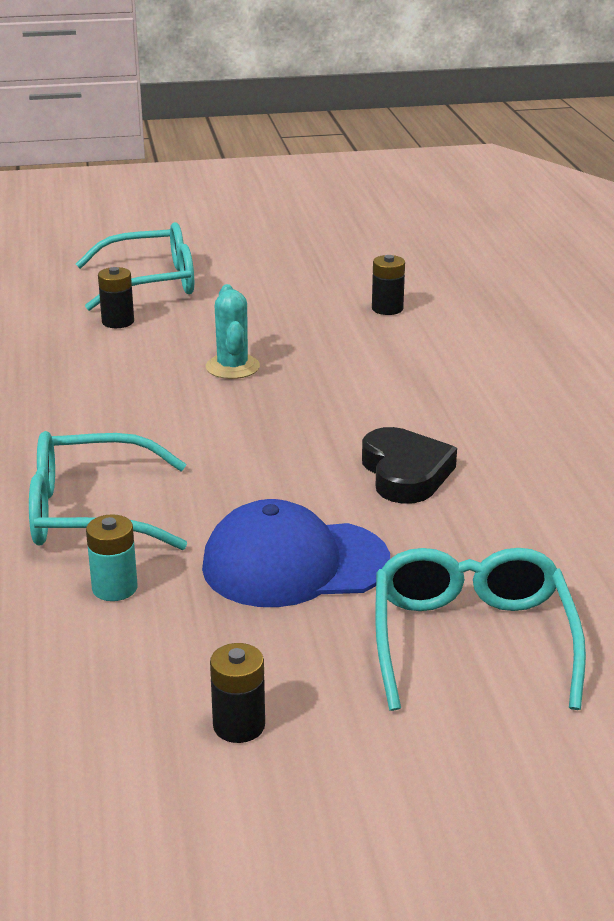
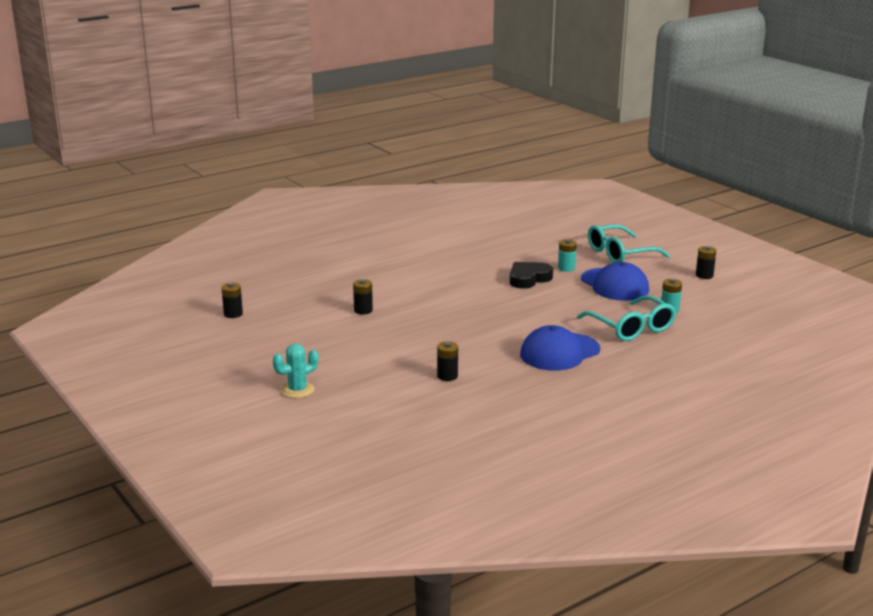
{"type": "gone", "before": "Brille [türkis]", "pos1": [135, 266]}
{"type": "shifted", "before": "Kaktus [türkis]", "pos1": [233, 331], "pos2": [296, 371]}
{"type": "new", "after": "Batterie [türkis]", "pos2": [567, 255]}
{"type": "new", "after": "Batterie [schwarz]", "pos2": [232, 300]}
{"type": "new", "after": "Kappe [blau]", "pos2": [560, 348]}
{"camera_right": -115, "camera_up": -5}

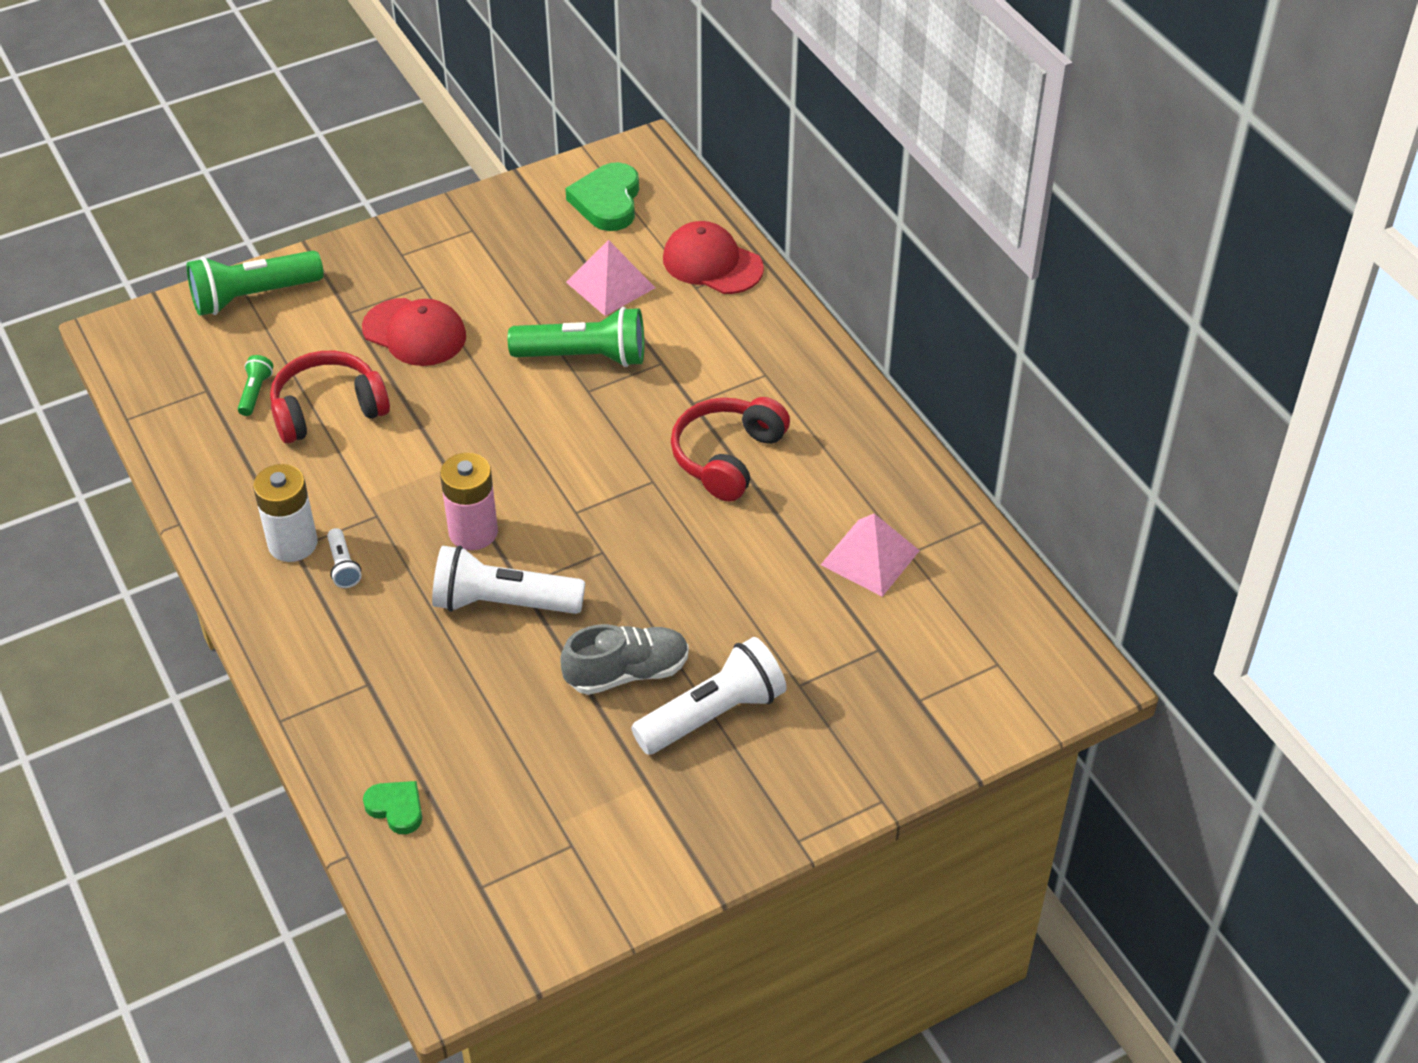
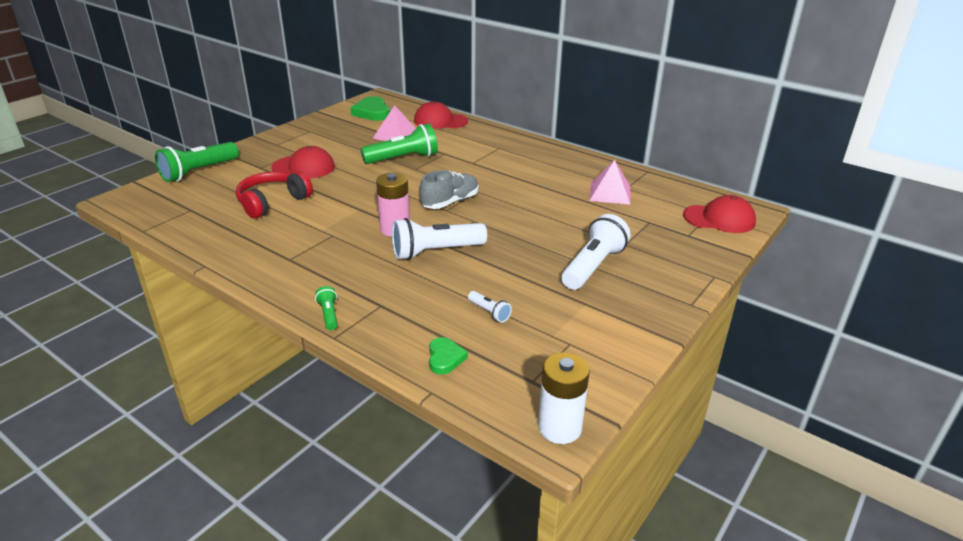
{"type": "shifted", "before": "Taschenlampe [grün]", "pos1": [255, 385], "pos2": [326, 308]}
{"type": "gone", "before": "Kopfhörer [rot]", "pos1": [730, 449]}
{"type": "shifted", "before": "Batterie [weiß]", "pos1": [285, 513], "pos2": [564, 398]}
{"type": "shifted", "before": "Taschenlampe [weiß]", "pos1": [344, 558], "pos2": [490, 307]}
{"type": "shifted", "before": "Schuh [grau]", "pos1": [624, 659], "pos2": [449, 189]}
{"type": "rotated", "before": "Herz [grün]", "pos1": [392, 807], "pos2": [448, 356], "turn": 75}
{"type": "new", "after": "Kappe [rot]", "pos2": [719, 214]}
{"camera_right": -25, "camera_up": -15}

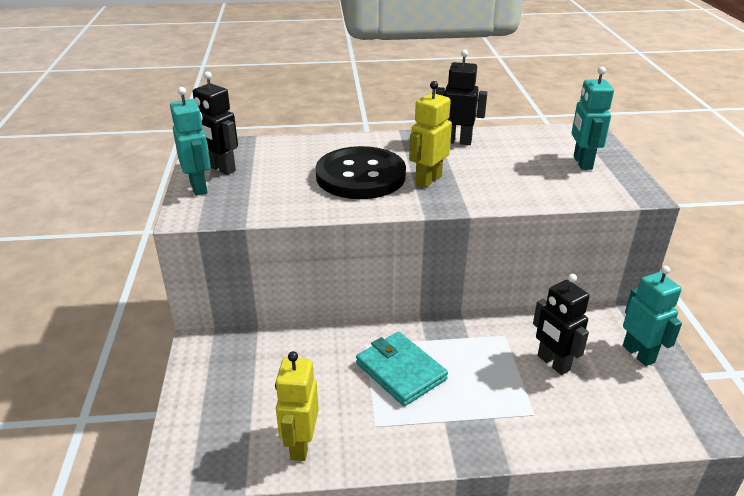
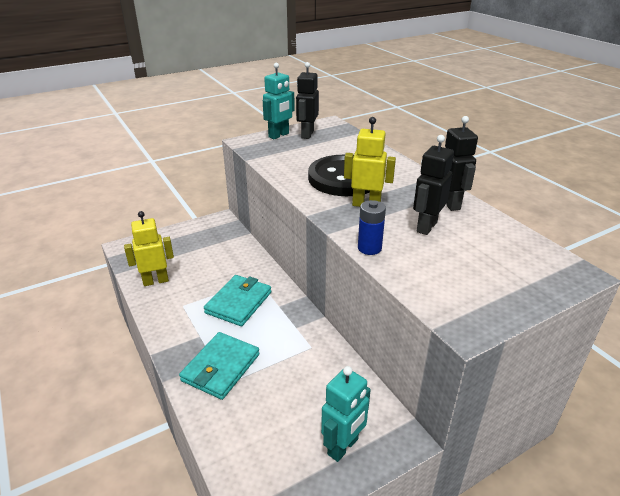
{"type": "gone", "before": "Roboter [türkis]", "pos1": [593, 118]}
{"type": "shifted", "before": "Roboter [schwarz]", "pos1": [561, 324], "pos2": [433, 185]}
{"type": "new", "after": "Batterie [blau]", "pos2": [372, 227]}
{"type": "new", "after": "Geldbörse [türkis]", "pos2": [219, 366]}
{"camera_right": 65, "camera_up": 0}

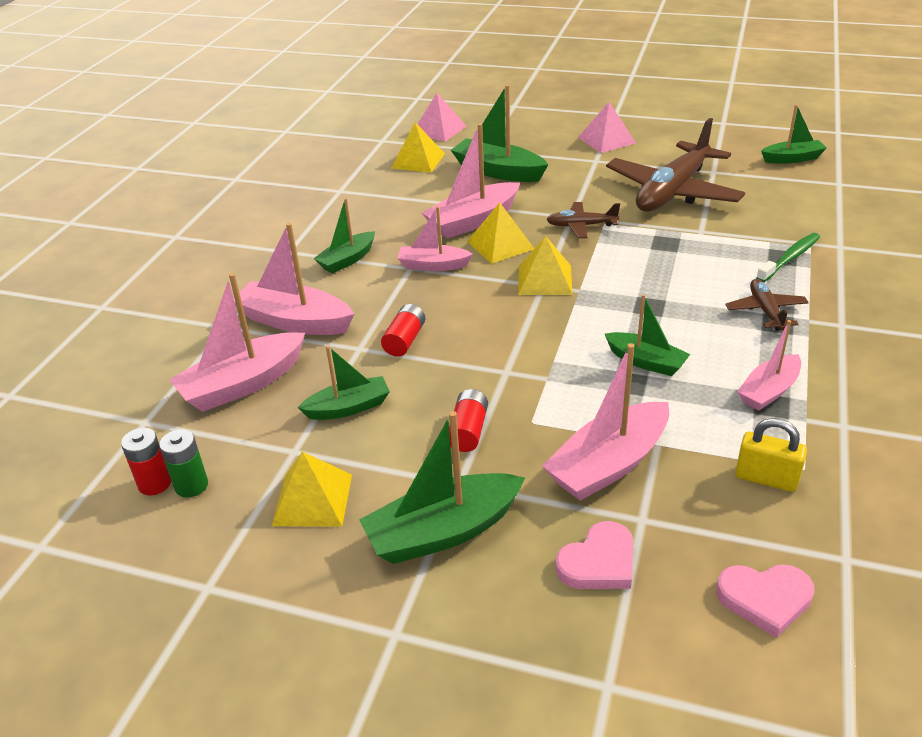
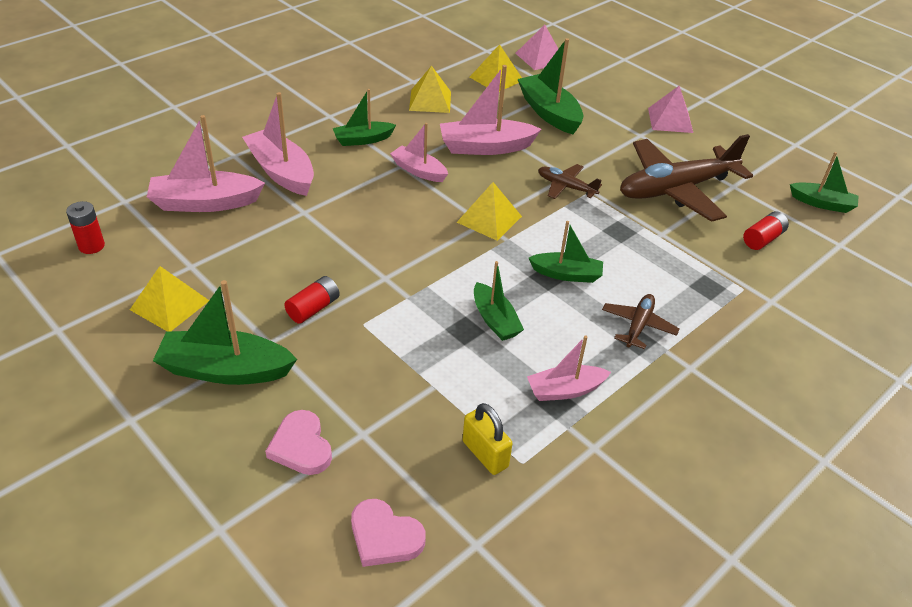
{"type": "shifted", "before": "Pyramide [gelb]", "pos1": [500, 233], "pos2": [430, 89]}
{"type": "gone", "before": "Zahnbürste [grün]", "pos1": [788, 257]}
{"type": "shifted", "before": "Batterie [rot]", "pos1": [403, 330], "pos2": [766, 230]}
{"type": "gone", "before": "Boot [rosa]", "pos1": [605, 422]}
{"type": "shifted", "before": "Boot [grün]", "pos1": [343, 383], "pos2": [566, 252]}
{"type": "gone", "before": "Batterie [grün]", "pos1": [183, 463]}
{"type": "rotated", "before": "Herz [rosa]", "pos1": [594, 555], "pos2": [298, 442], "turn": 75}
{"camera_right": 25, "camera_up": 5}

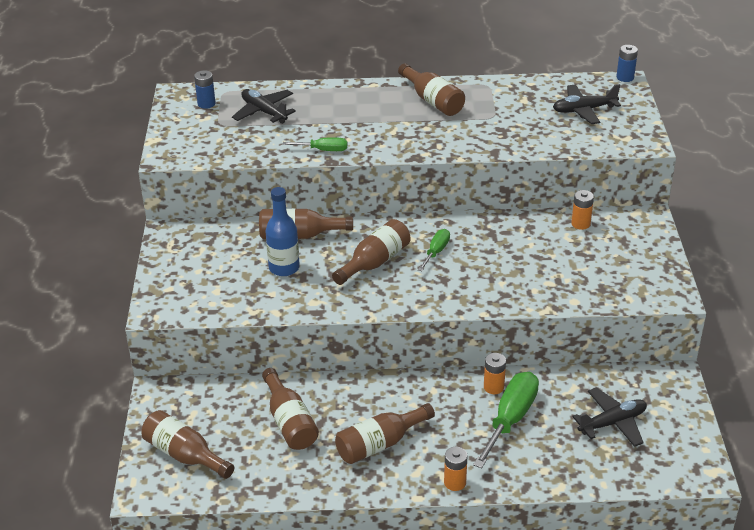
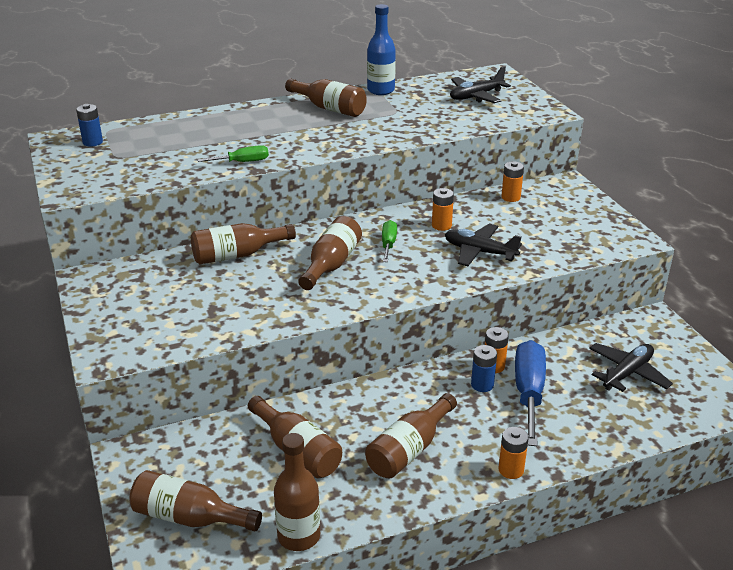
{"type": "shifted", "before": "Batterie [blau]", "pos1": [627, 63], "pos2": [484, 368]}
{"type": "shifted", "before": "Flugzeug [schwarz]", "pos1": [264, 106], "pos2": [483, 245]}
{"type": "shifted", "before": "Flasche [blau]", "pos1": [282, 231], "pos2": [381, 49]}
{"type": "repainted", "before": "Schraubenzieher [grün]", "after": "Schraubenzieher [blau]", "pos1": [506, 420], "pos2": [530, 393]}
{"type": "new", "after": "Batterie [orange]", "pos2": [443, 209]}
{"type": "new", "after": "Flasche [braun]", "pos2": [297, 492]}
{"camera_right": -20, "camera_up": -5}

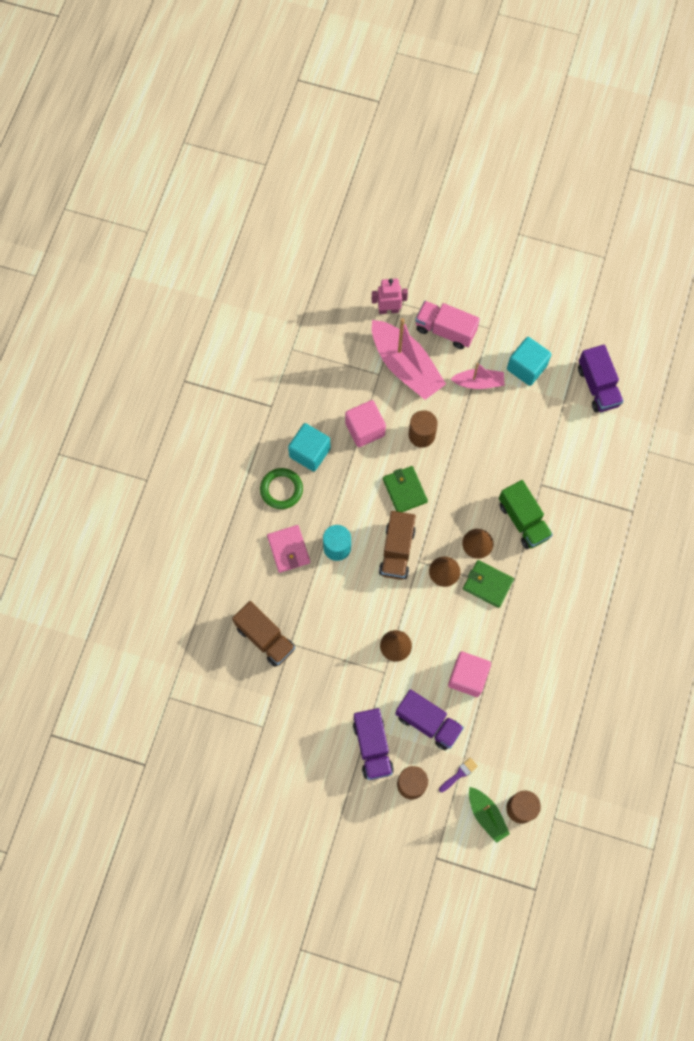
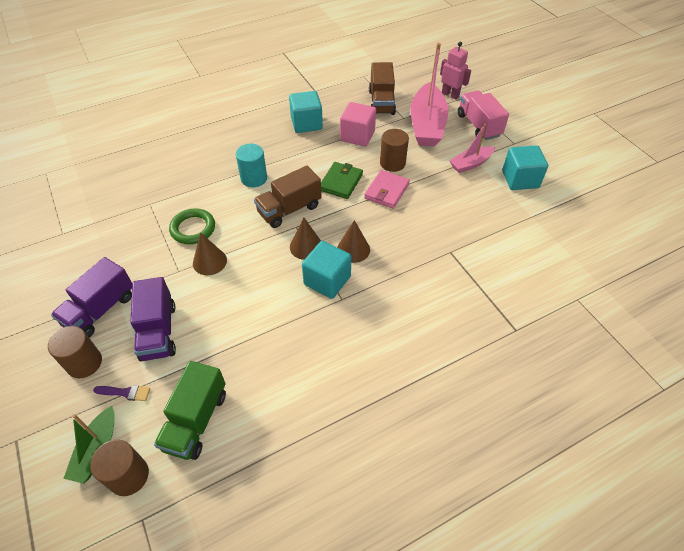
{"type": "gone", "before": "Lastwagen [lila]", "pos1": [601, 379]}
{"type": "rotated", "before": "Boot [rosa]", "pos1": [478, 376], "pos2": [472, 148], "turn": 105}
{"type": "shifted", "before": "Ring [grün]", "pos1": [281, 488], "pos2": [192, 226]}
{"type": "shifted", "before": "Lastwagen [grün]", "pos1": [526, 514], "pos2": [190, 410]}
{"type": "shifted", "before": "Geldbörse [rosa]", "pos1": [288, 549], "pos2": [387, 189]}
{"type": "swapped", "before": "Geldbörse [grün]", "after": "Kubus [türkis]", "pos1": [488, 584], "pos2": [326, 270]}
{"type": "shifted", "before": "Lastwagen [braun]", "pos1": [263, 634], "pos2": [382, 88]}
{"type": "gone", "before": "Kubus [rosa]", "pos1": [469, 674]}
{"camera_right": 45, "camera_up": -20}

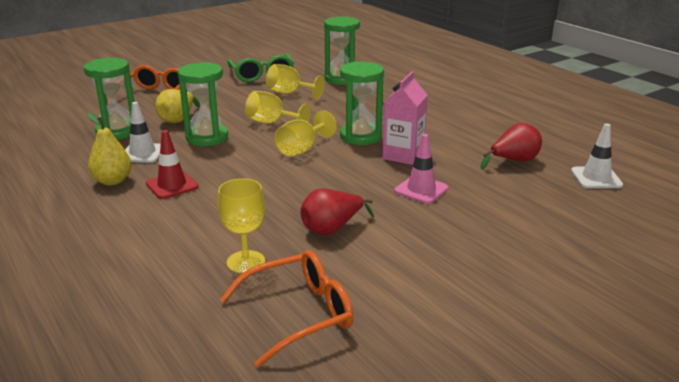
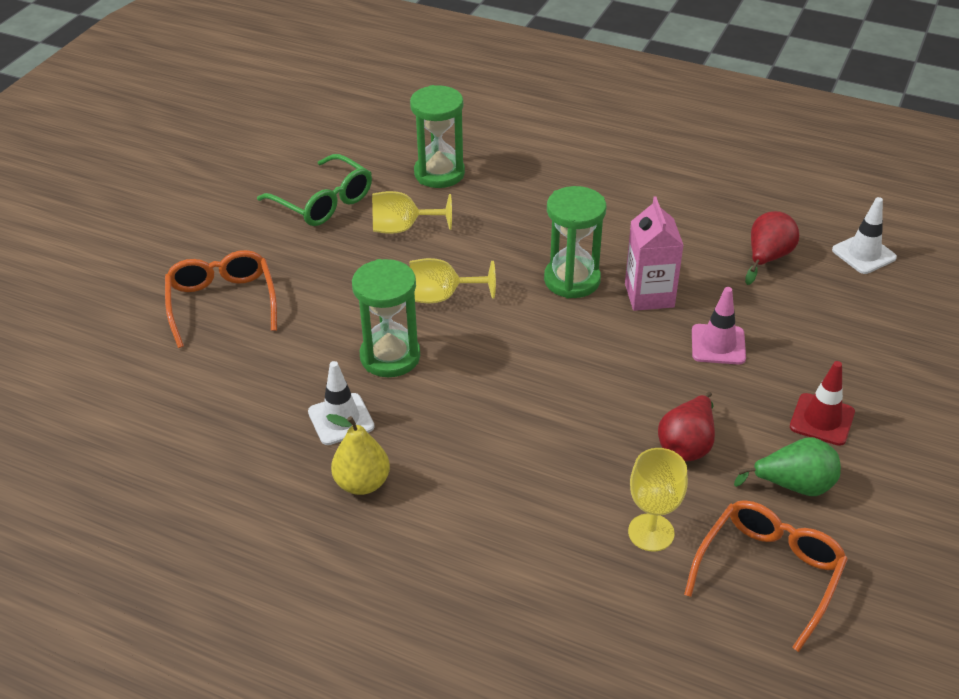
{"type": "gone", "before": "Sanduhr [grün]", "pos1": [108, 99]}
{"type": "gone", "before": "Birne [gelb]", "pos1": [177, 106]}
{"type": "gone", "before": "Kelch [gelb]", "pos1": [306, 133]}
{"type": "shifted", "before": "Leitkegel [rot]", "pos1": [172, 164], "pos2": [822, 403]}
{"type": "new", "after": "Birne [grün]", "pos2": [787, 466]}
{"camera_right": -30, "camera_up": 15}

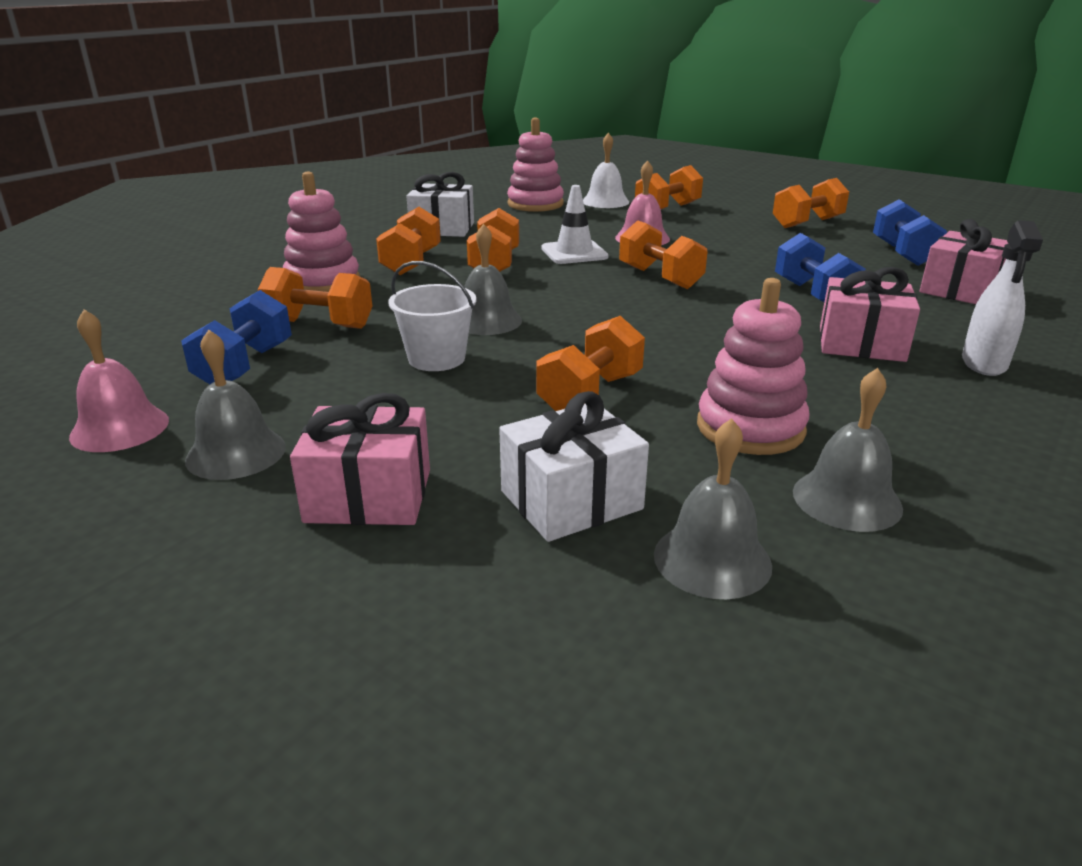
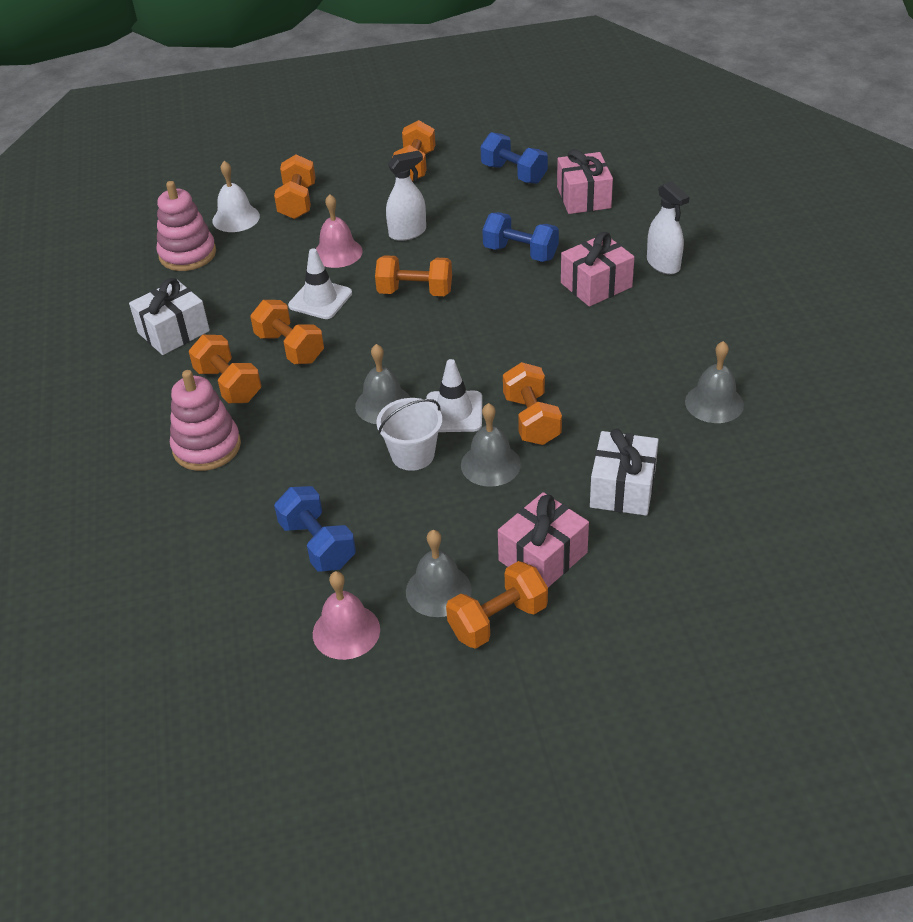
{"type": "shifted", "before": "Hantel [orange]", "pos1": [315, 298], "pos2": [497, 605]}
{"type": "gone", "before": "Stapelspielzeug [rosa]", "pos1": [753, 366]}
{"type": "shifted", "before": "Glocke [grau]", "pos1": [713, 508], "pos2": [491, 445]}
{"type": "new", "after": "Sprühflasche [weiß]", "pos2": [406, 195]}
{"type": "new", "after": "Leitkegel [weiß]", "pos2": [454, 395]}
{"camera_right": -45, "camera_up": 15}

